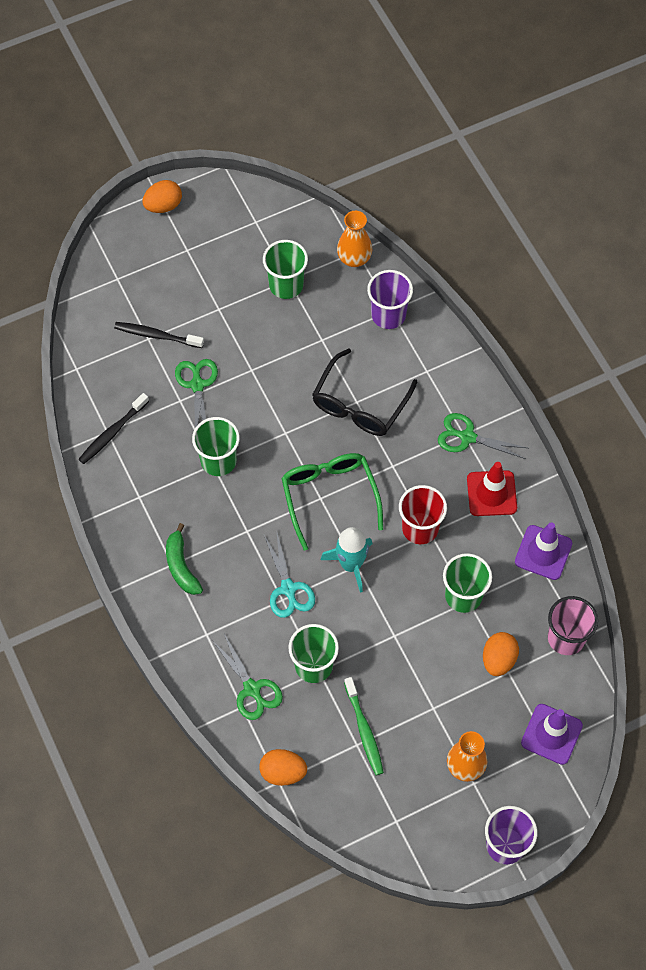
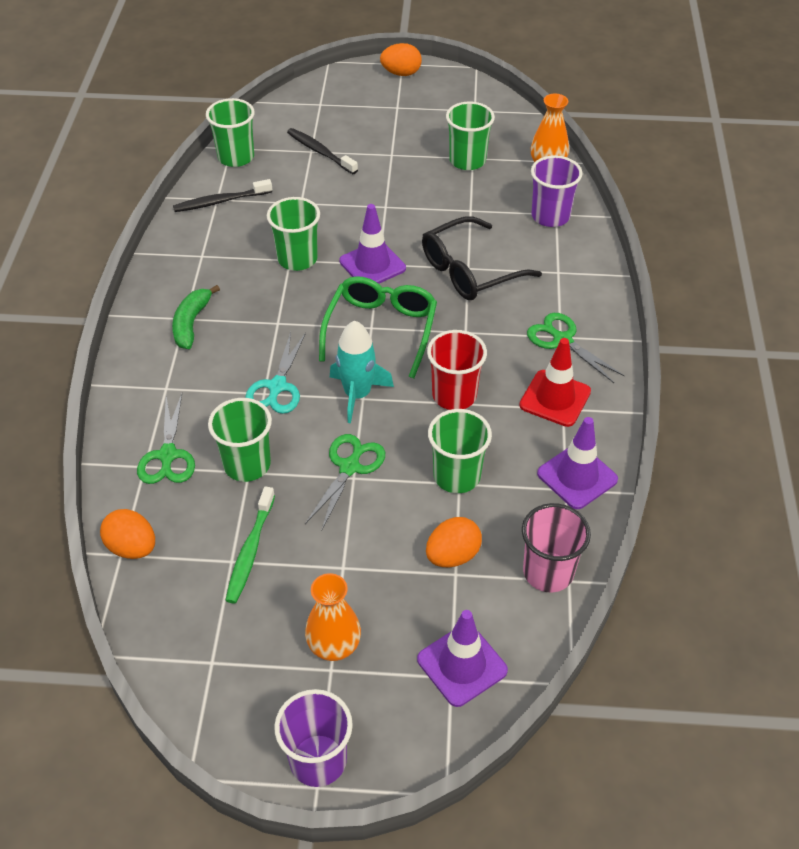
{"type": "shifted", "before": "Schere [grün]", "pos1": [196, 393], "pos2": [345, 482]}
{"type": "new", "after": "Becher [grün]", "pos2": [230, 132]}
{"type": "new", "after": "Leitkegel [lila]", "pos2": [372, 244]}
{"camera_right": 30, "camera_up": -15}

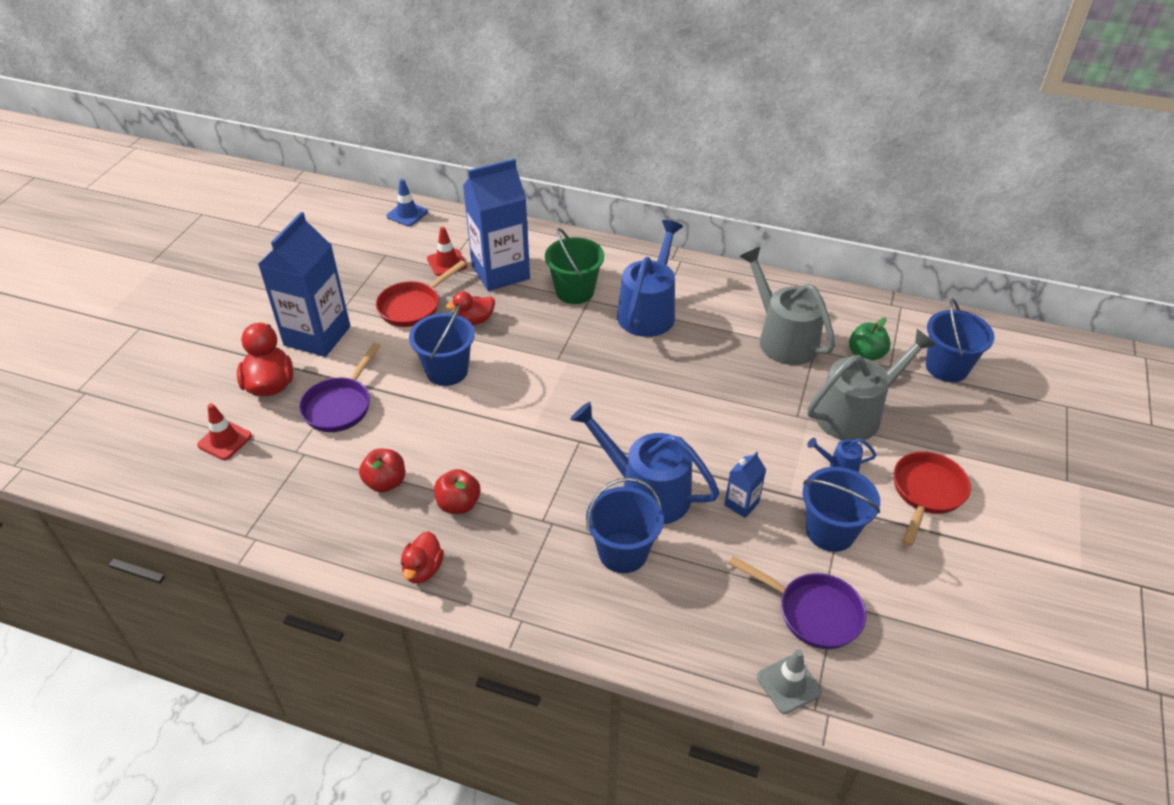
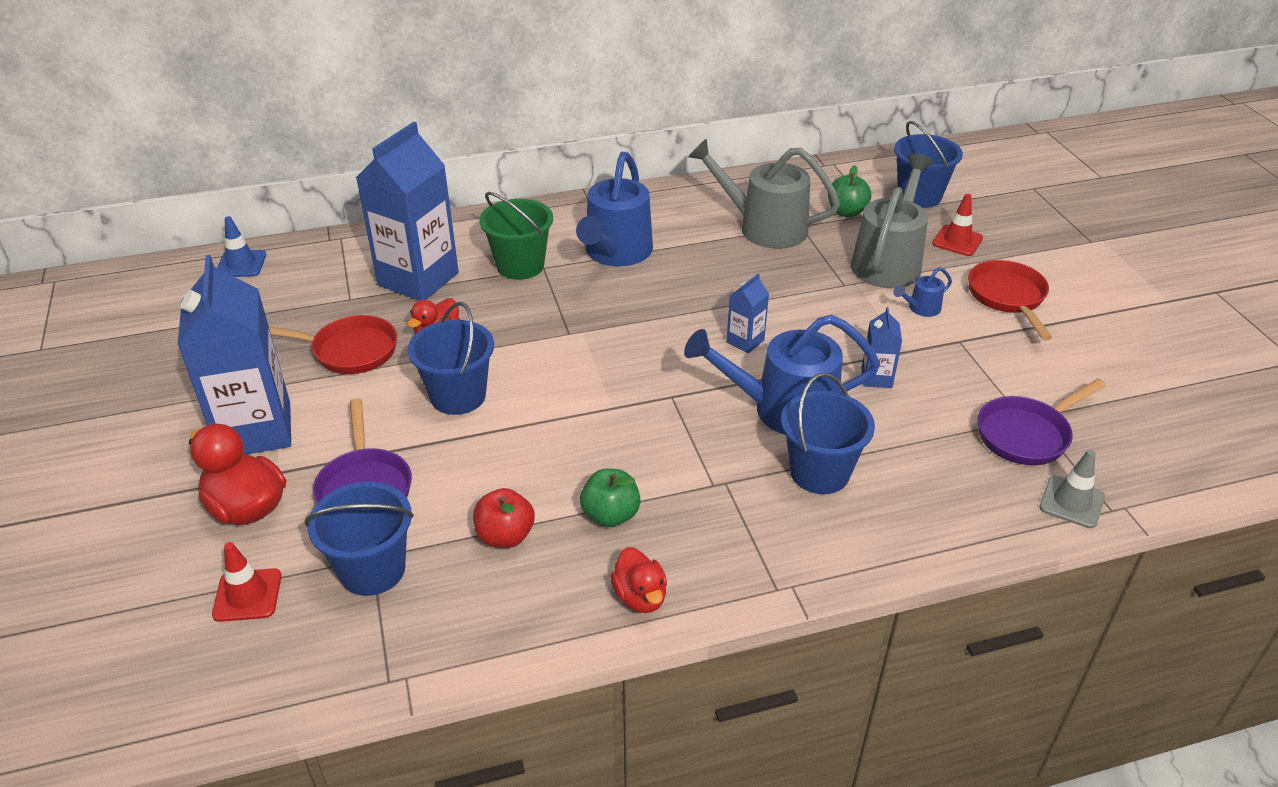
{"type": "rotated", "before": "Gießkanne [blau]", "pos1": [650, 278], "pos2": [614, 209], "turn": -150}
{"type": "shifted", "before": "Leitkegel [rot]", "pos1": [447, 251], "pos2": [957, 225]}
{"type": "rotated", "before": "Pfanne [rot]", "pos1": [421, 293], "pos2": [333, 344], "turn": -90}
{"type": "shifted", "before": "Eimer [blau]", "pos1": [841, 509], "pos2": [359, 539]}
{"type": "repainted", "before": "Apfel [rot]", "after": "Apfel [grün]", "pos1": [457, 491], "pos2": [610, 498]}
{"type": "rotated", "before": "Pfanne [lila]", "pos1": [797, 602], "pos2": [1041, 421], "turn": 150}
{"type": "new", "after": "Getränkekarton [blau]", "pos2": [748, 313]}
{"camera_right": -35, "camera_up": -5}

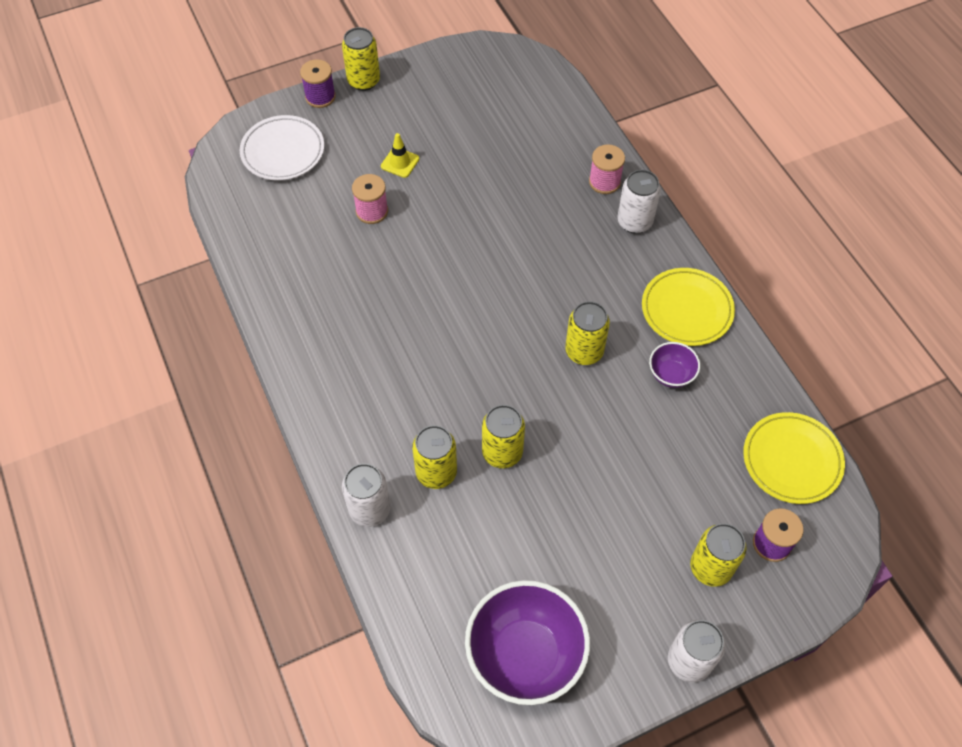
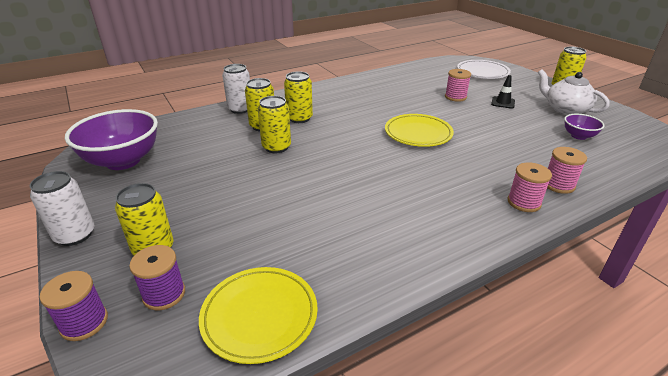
{"type": "shifted", "before": "Garnrolle [lila]", "pos1": [318, 83], "pos2": [74, 306]}
{"type": "repainted", "before": "Leitkegel [gelb]", "after": "Leitkegel [schwarz]", "pos1": [400, 155], "pos2": [503, 92]}
{"type": "swapped", "before": "Dose [weiß]", "after": "Garnrolle [rosa]", "pos1": [639, 201], "pos2": [530, 187]}
{"type": "shifted", "before": "Teller [gelb]", "pos1": [688, 307], "pos2": [419, 130]}
{"type": "shifted", "before": "Dose [gelb]", "pos1": [587, 333], "pos2": [298, 97]}
{"type": "shifted", "before": "Schüssel [lila]", "pos1": [674, 365], "pos2": [584, 127]}
{"type": "new", "after": "Teekanne [weiß]", "pos2": [574, 92]}
{"camera_right": 85, "camera_up": -25}

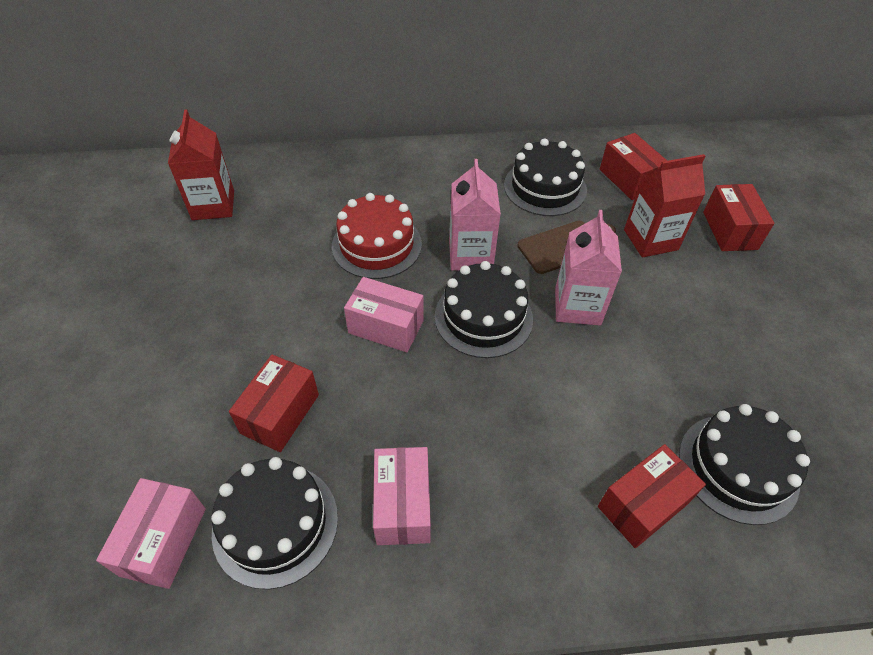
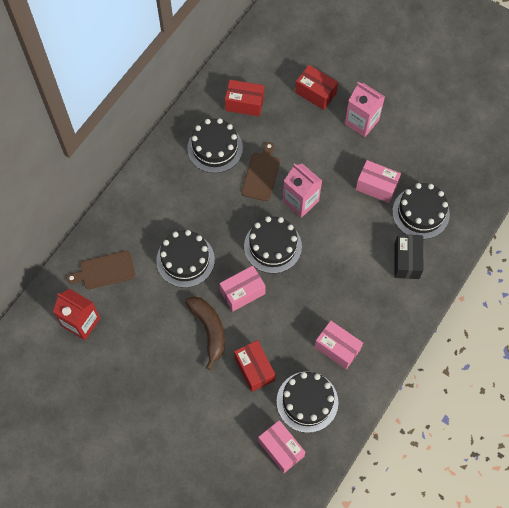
{"type": "gone", "before": "Getränkekarton [rot]", "pos1": [664, 205]}
{"type": "shifted", "before": "Getränkekarton [rosa]", "pos1": [475, 215], "pos2": [365, 109]}
{"type": "repainted", "before": "Kuchen [rot]", "after": "Kuchen [schwarz]", "pos1": [377, 236], "pos2": [185, 259]}
{"type": "repainted", "before": "Schachtel [rot]", "after": "Schachtel [schwarz]", "pos1": [652, 496], "pos2": [409, 256]}
{"type": "new", "after": "Schachtel [rosa]", "pos2": [378, 181]}
{"type": "new", "after": "Schneidebrett [braun]", "pos2": [100, 270]}
{"type": "new", "after": "Banane [braun]", "pos2": [205, 333]}
{"camera_right": -50, "camera_up": 15}

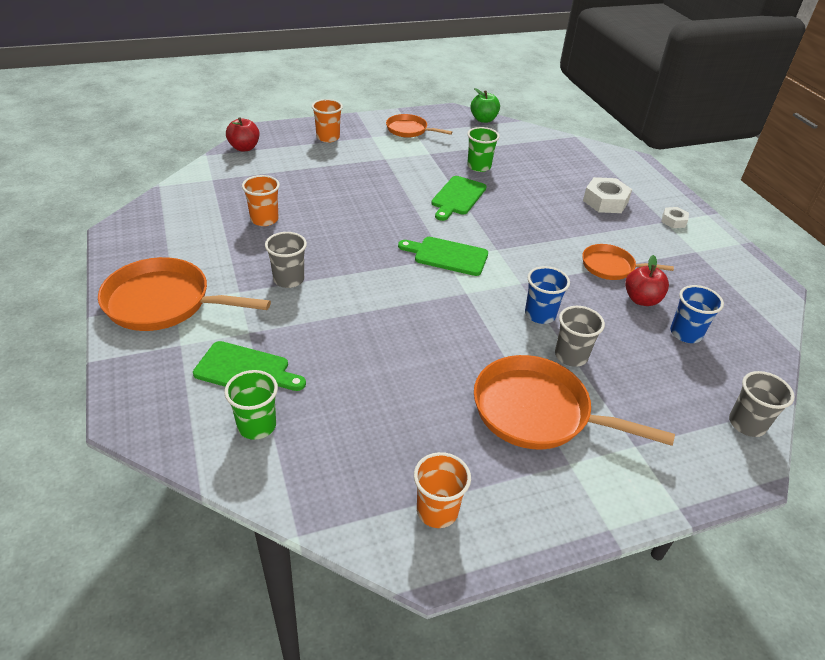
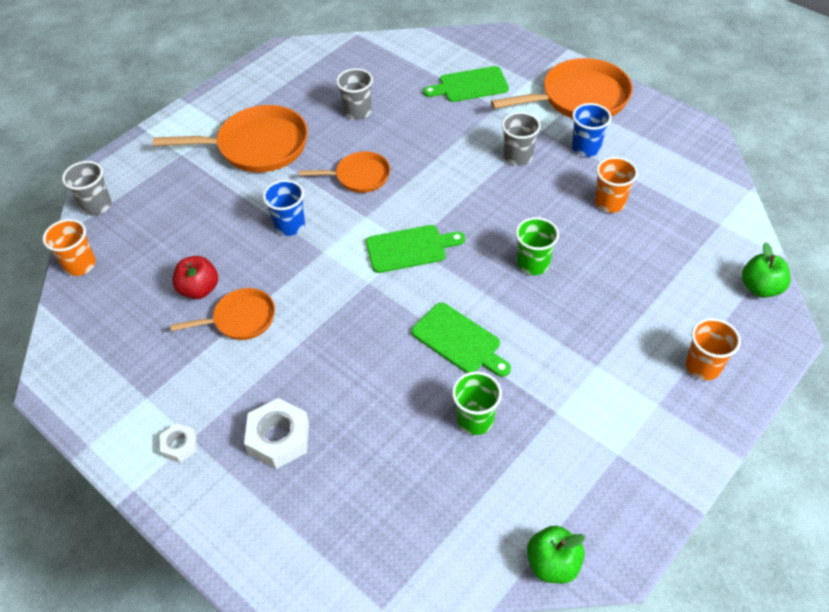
{"type": "shifted", "before": "Pfanne [orange]", "pos1": [419, 126], "pos2": [344, 172]}
{"type": "repainted", "before": "Apfel [rot]", "after": "Apfel [grün]", "pos1": [242, 134], "pos2": [766, 270]}
{"type": "rotated", "before": "Schneidebrett [grün]", "pos1": [459, 198], "pos2": [461, 339], "turn": 135}
{"type": "shifted", "before": "Becher [blau]", "pos1": [697, 314], "pos2": [592, 130]}
{"type": "shifted", "before": "Becher [grau]", "pos1": [580, 336], "pos2": [354, 94]}
{"type": "shifted", "before": "Becher [grün]", "pos1": [251, 405], "pos2": [537, 246]}
{"type": "shifted", "before": "Becher [orange]", "pos1": [442, 490], "pos2": [69, 247]}
{"camera_right": 155, "camera_up": 10}

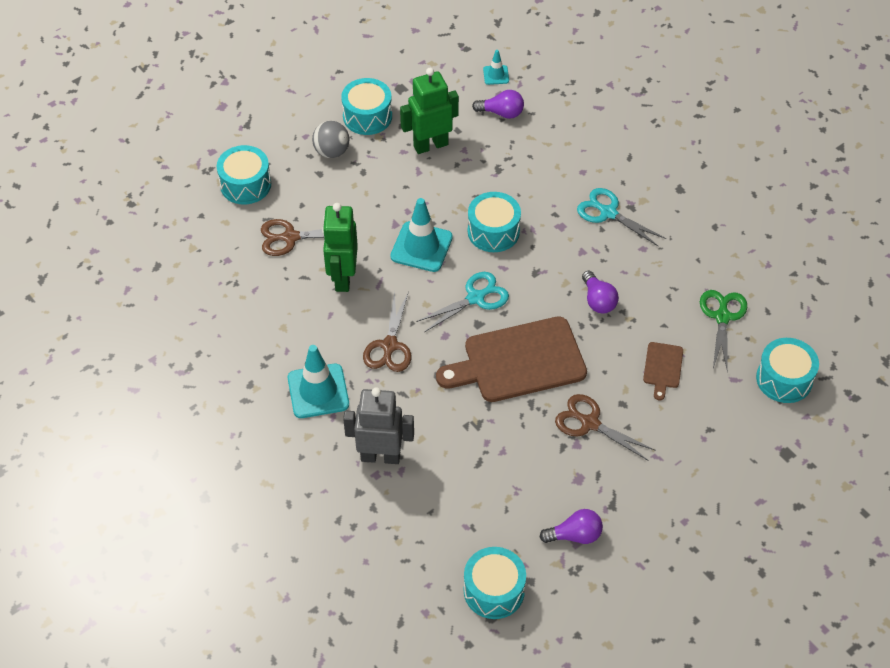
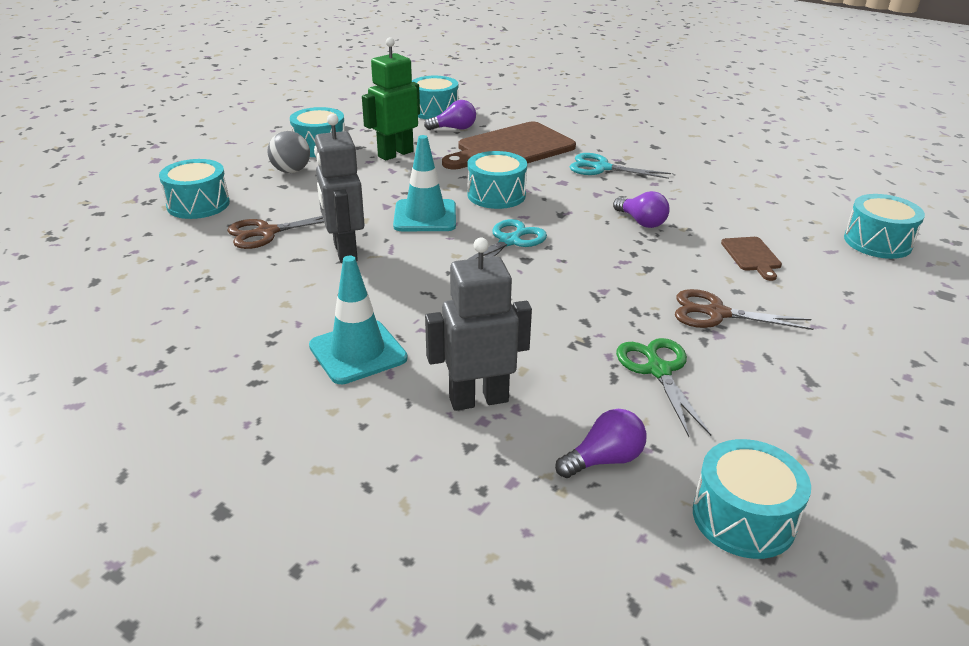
{"type": "swapped", "before": "Leitkegel [türkis]", "after": "Trommel [türkis]", "pos1": [496, 67], "pos2": [435, 97]}
{"type": "repainted", "before": "Roboter [grün]", "after": "Roboter [grau]", "pos1": [340, 247], "pos2": [339, 188]}
{"type": "shifted", "before": "Schere [grün]", "pos1": [723, 331], "pos2": [663, 387]}
{"type": "gone", "before": "Schere [braun]", "pos1": [387, 331]}
{"type": "shifted", "before": "Schneidebrett [braun]", "pos1": [511, 359], "pos2": [509, 146]}
{"type": "shifted", "before": "Glühbirne [lila]", "pos1": [571, 526], "pos2": [601, 443]}
{"camera_right": -20, "camera_up": -20}

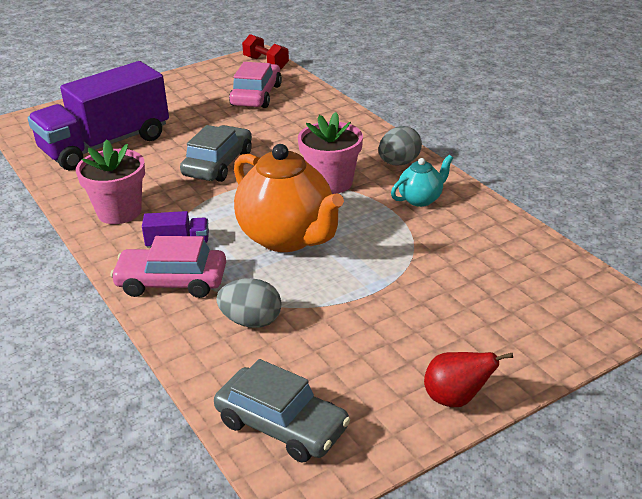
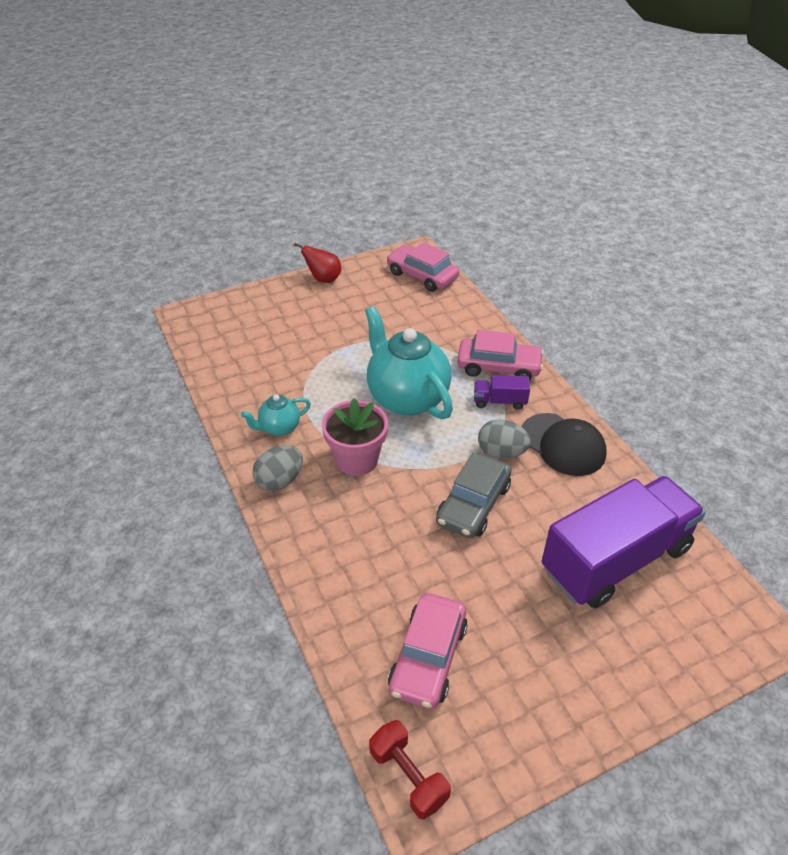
{"type": "swapped", "before": "Blumentopf [rosa]", "after": "Kappe [schwarz]", "pos1": [110, 181], "pos2": [564, 444]}
{"type": "repainted", "before": "Teekanne [orange]", "after": "Teekanne [türkis]", "pos1": [289, 198], "pos2": [409, 362]}
{"type": "shifted", "before": "Ei [grau]", "pos1": [249, 303], "pos2": [504, 439]}
{"type": "repainted", "before": "Auto [grau]", "after": "Auto [rosa]", "pos1": [282, 410], "pos2": [423, 267]}
{"camera_right": -175, "camera_up": 10}

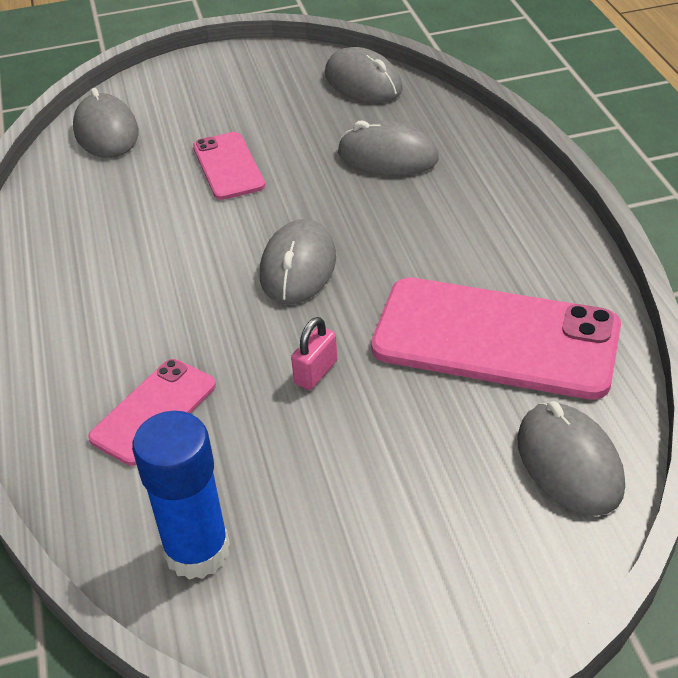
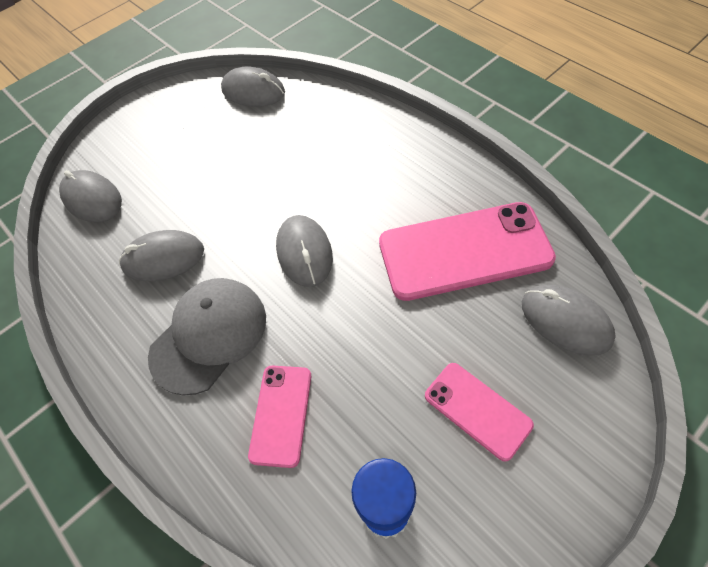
{"type": "shifted", "before": "Computermaus [grau]", "pos1": [388, 148], "pos2": [161, 255]}
{"type": "shifted", "before": "Handy [rosa]", "pos1": [229, 166], "pos2": [479, 412]}
{"type": "gone", "before": "Vorhängeschloss [rosa]", "pos1": [314, 353]}
{"type": "new", "after": "Kappe [grau]", "pos2": [207, 337]}
{"camera_right": -25, "camera_up": 15}

